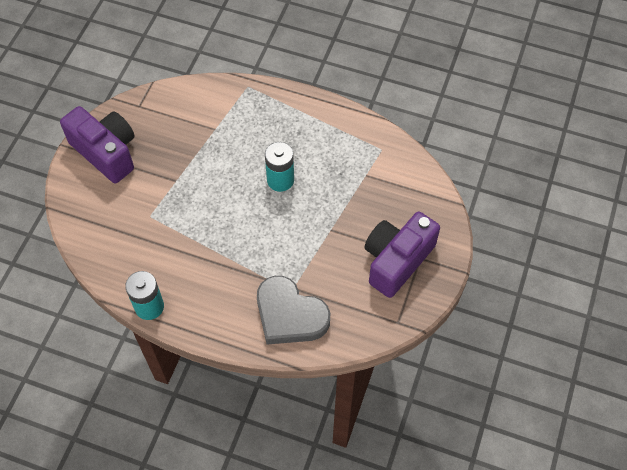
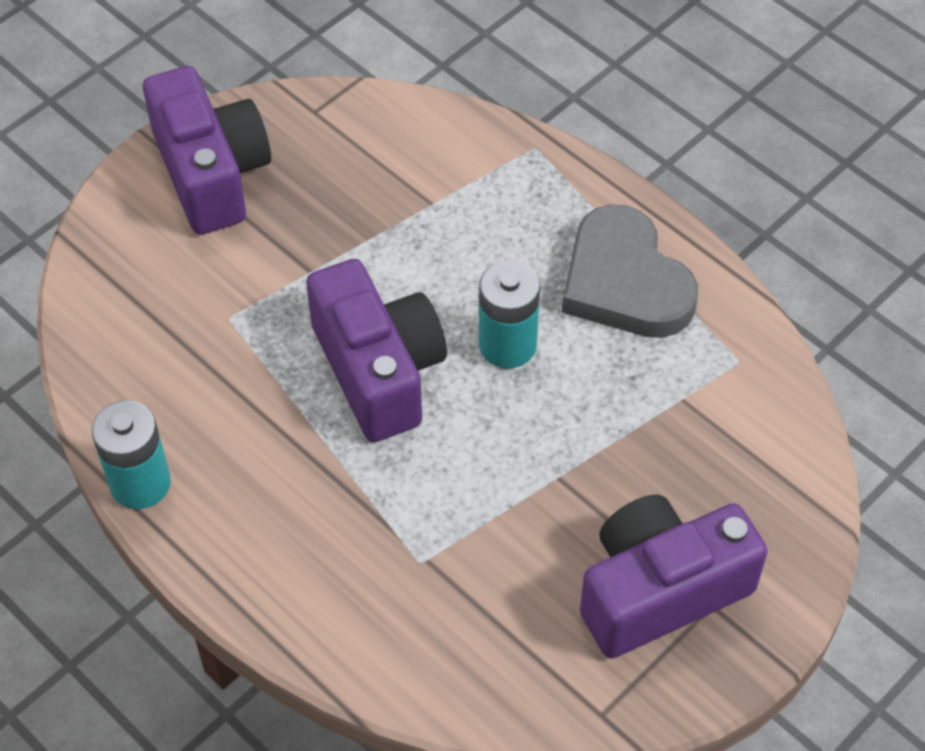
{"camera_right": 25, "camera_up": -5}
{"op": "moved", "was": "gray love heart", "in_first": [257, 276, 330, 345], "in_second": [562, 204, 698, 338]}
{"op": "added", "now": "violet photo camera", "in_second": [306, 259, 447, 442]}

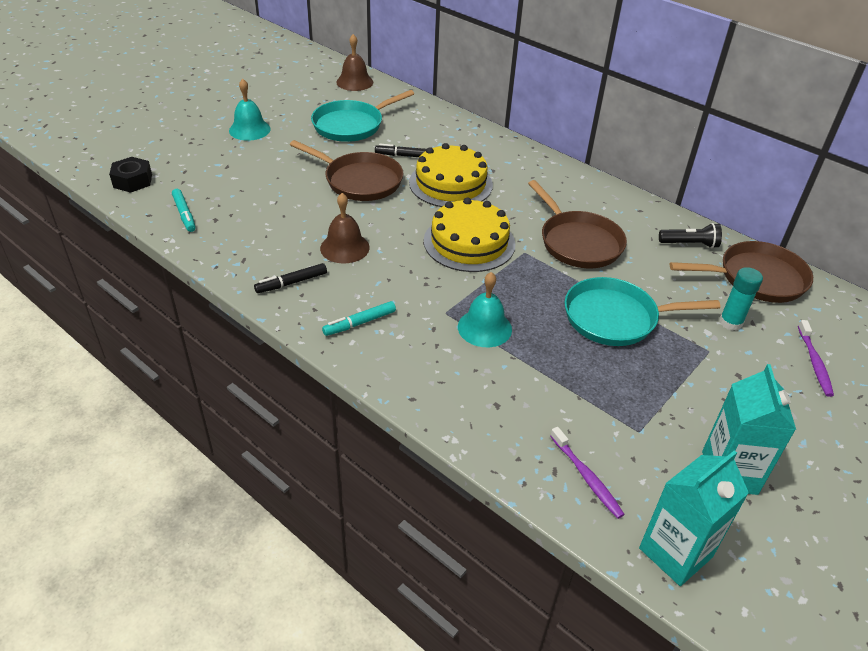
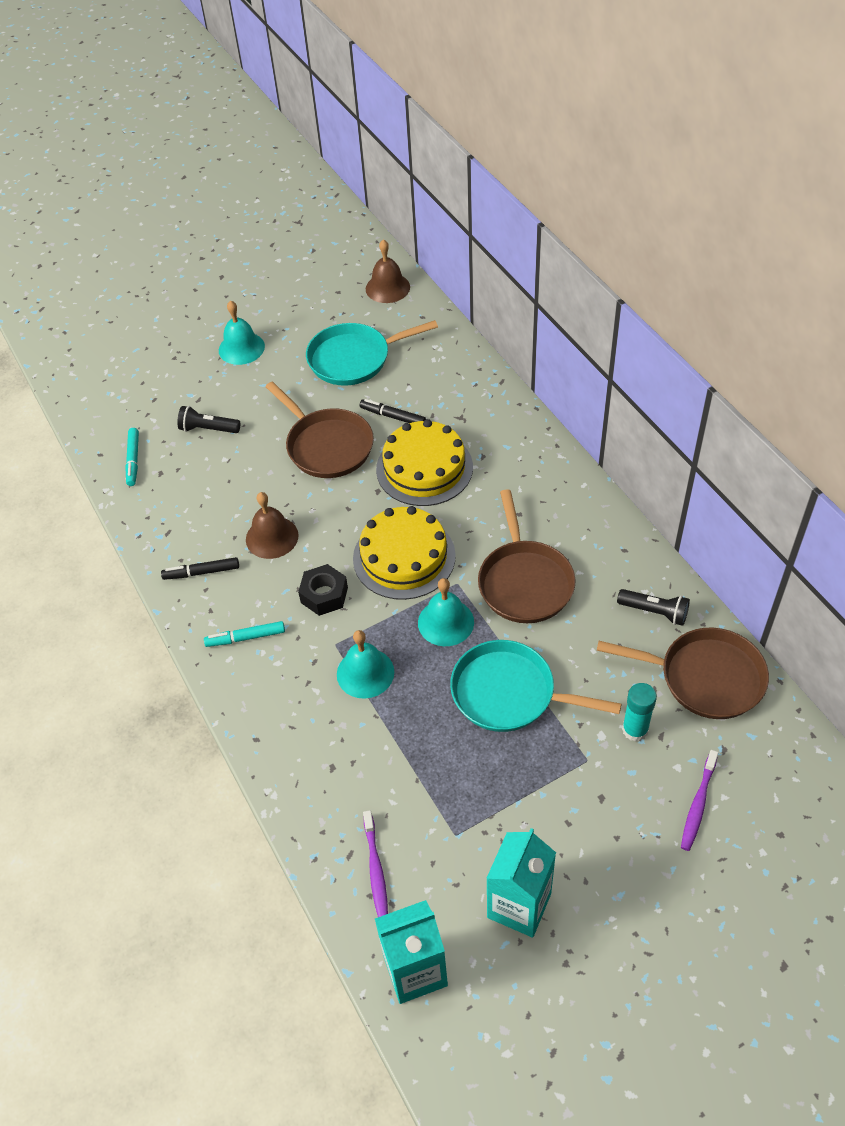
{"camera_right": 25, "camera_up": 10}
{"op": "moved", "was": "jet-black nut", "in_first": [109, 157, 152, 193], "in_second": [298, 564, 348, 616]}
{"op": "added", "now": "jet-black pocket torch", "in_second": [177, 406, 240, 433]}
{"op": "added", "now": "teal bell", "in_second": [418, 578, 474, 646]}

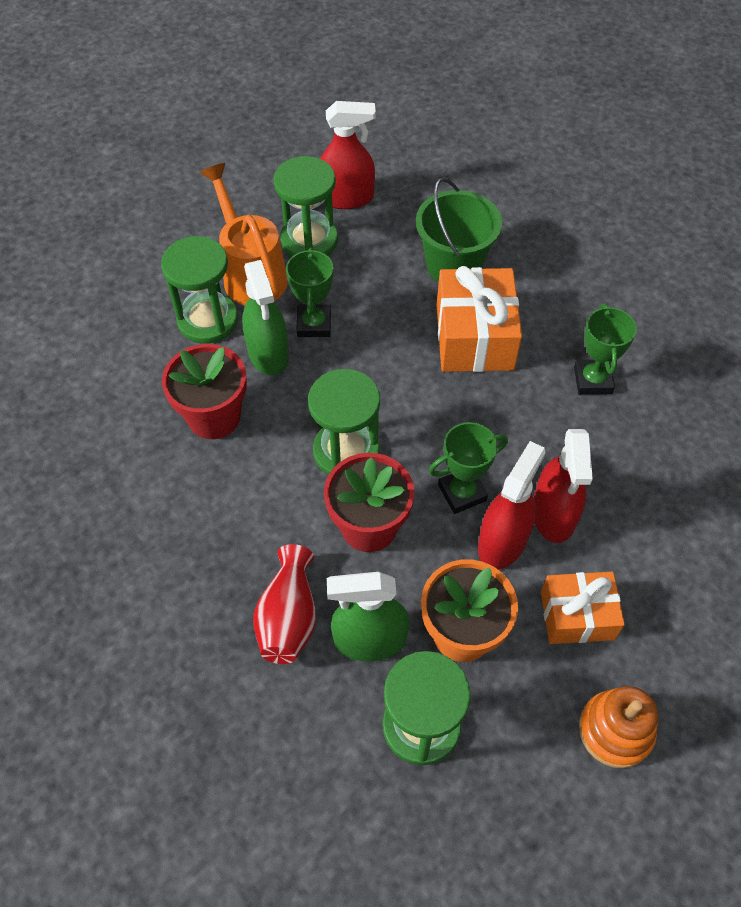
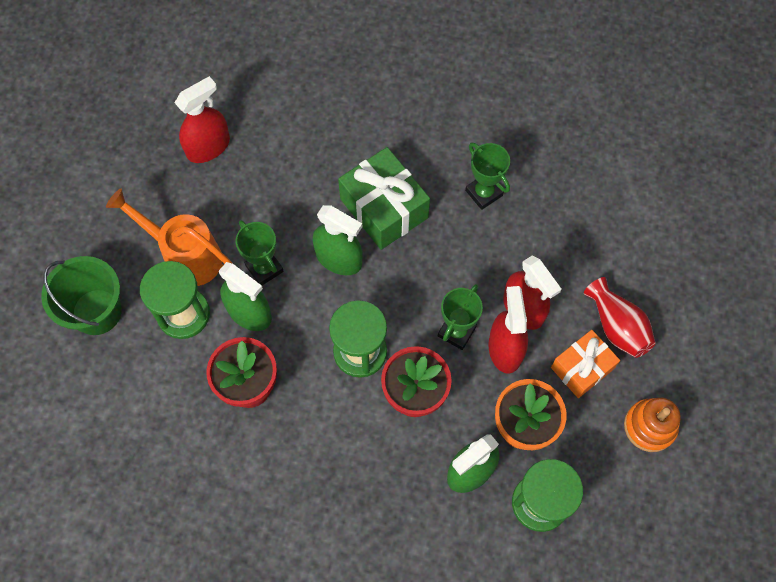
{"camera_right": -35, "camera_up": 10}
{"op": "moved", "was": "crimson vase", "in_first": [253, 544, 316, 664], "in_second": [584, 277, 656, 358]}
{"op": "removed", "was": "leaf-green sand timer", "in_first": [274, 156, 338, 257]}
{"op": "moved", "was": "leaf-green sand bucket", "in_first": [416, 177, 502, 282], "in_second": [41, 256, 122, 335]}
{"op": "recoloured", "was": "orange present", "now": "leaf-green present", "in_first": [437, 266, 522, 372], "in_second": [338, 147, 430, 250]}
{"op": "added", "now": "leaf-green sprayer", "in_second": [313, 205, 362, 275]}

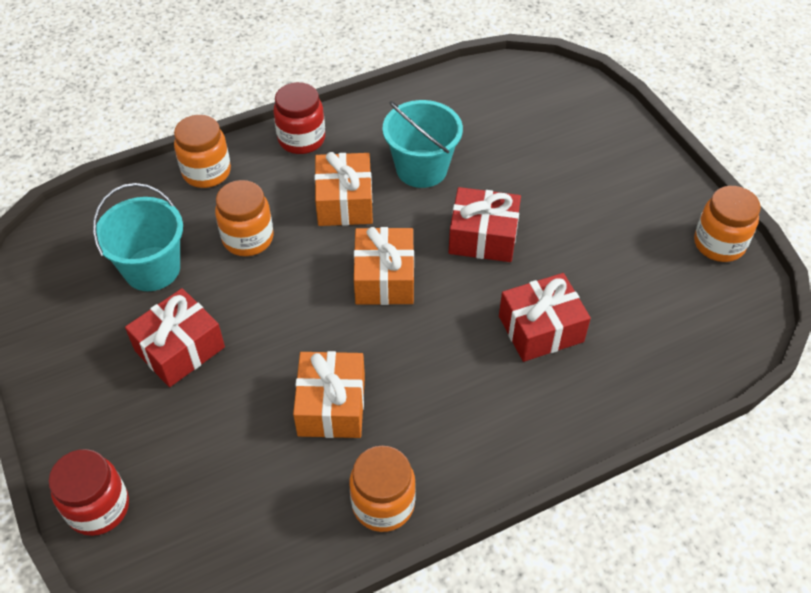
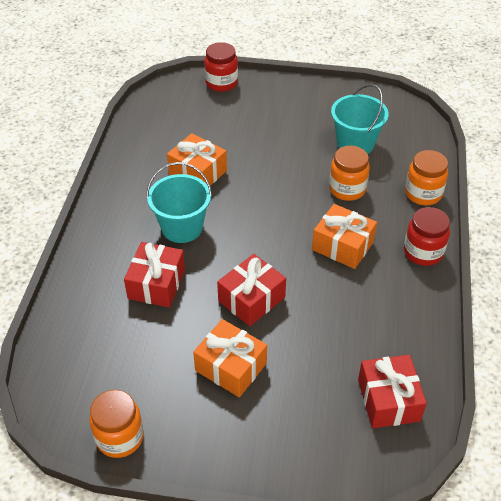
{"camera_right": 125, "camera_up": -5}
{"op": "moved", "was": "crimson present", "in_first": [125, 288, 225, 387], "in_second": [358, 355, 427, 428]}
{"op": "removed", "was": "orange jar", "in_first": [350, 446, 416, 532]}
{"op": "moved", "was": "orange present", "in_first": [354, 227, 414, 305], "in_second": [193, 319, 267, 397]}
{"op": "moved", "was": "teal sand bucket", "in_first": [383, 100, 463, 188], "in_second": [146, 162, 212, 243]}

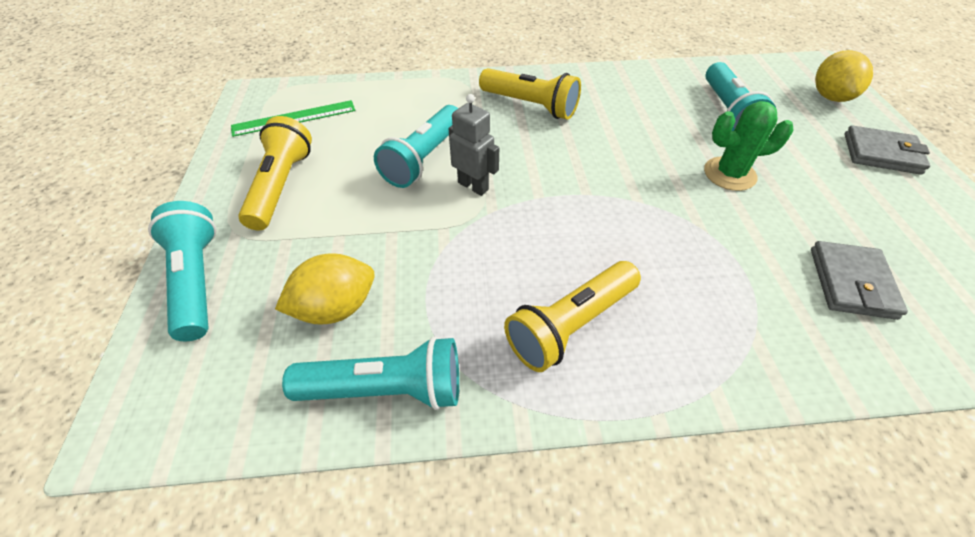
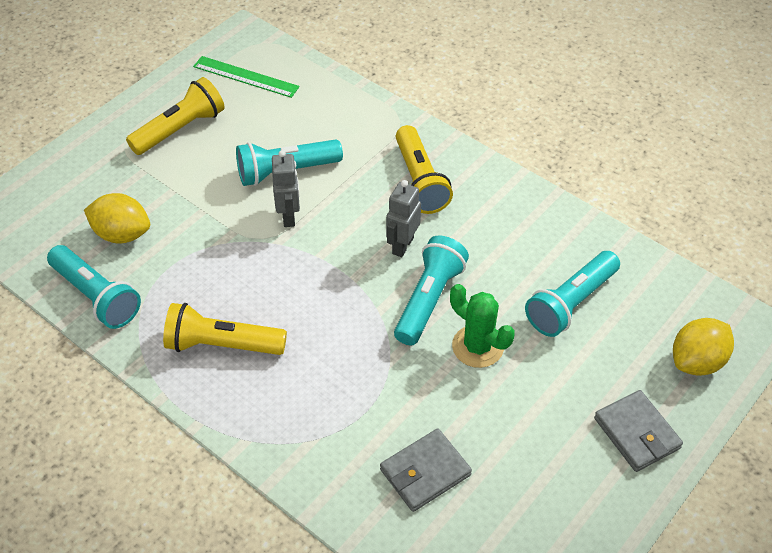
{"camera_right": 45, "camera_up": 0}
{"op": "moved", "was": "teal pocket torch", "in_first": [148, 201, 217, 341], "in_second": [394, 235, 469, 346]}
{"op": "added", "now": "gray toy robot", "in_second": [386, 180, 421, 257]}

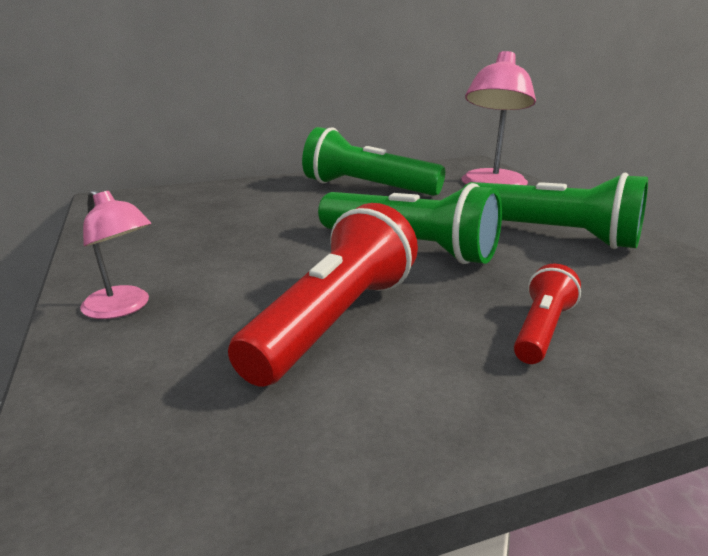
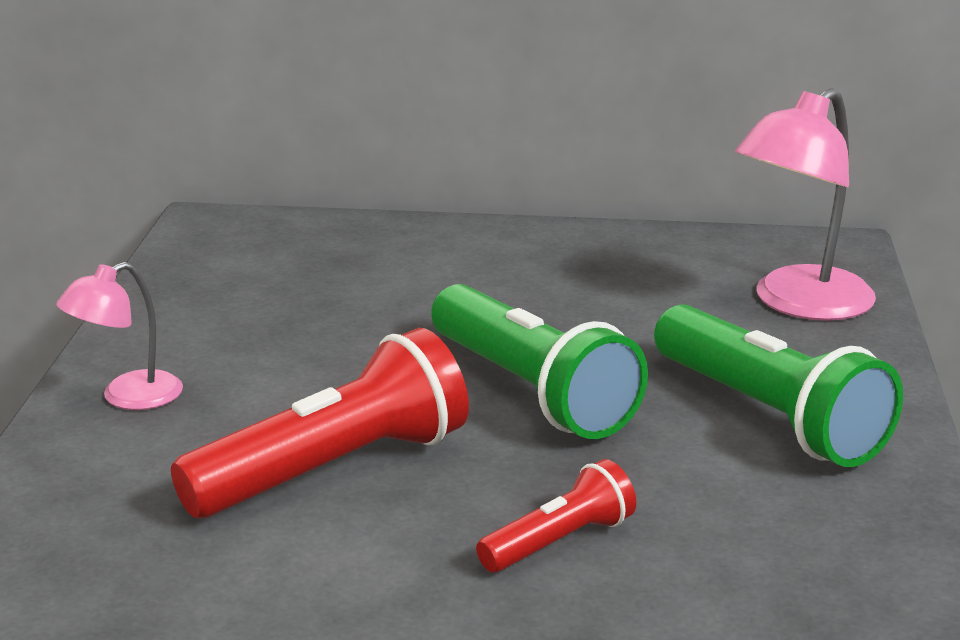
{"camera_right": 25, "camera_up": 0}
{"op": "turned", "was": "rose-pink desk lamp", "in_first": [80, 190, 151, 319], "in_second": [56, 262, 183, 410], "clockwise": 75}
{"op": "removed", "was": "leaf-green pocket torch", "in_first": [302, 127, 445, 196]}

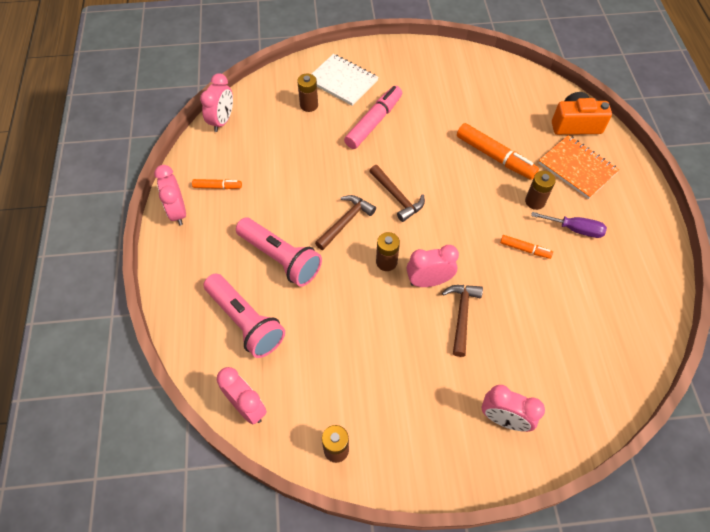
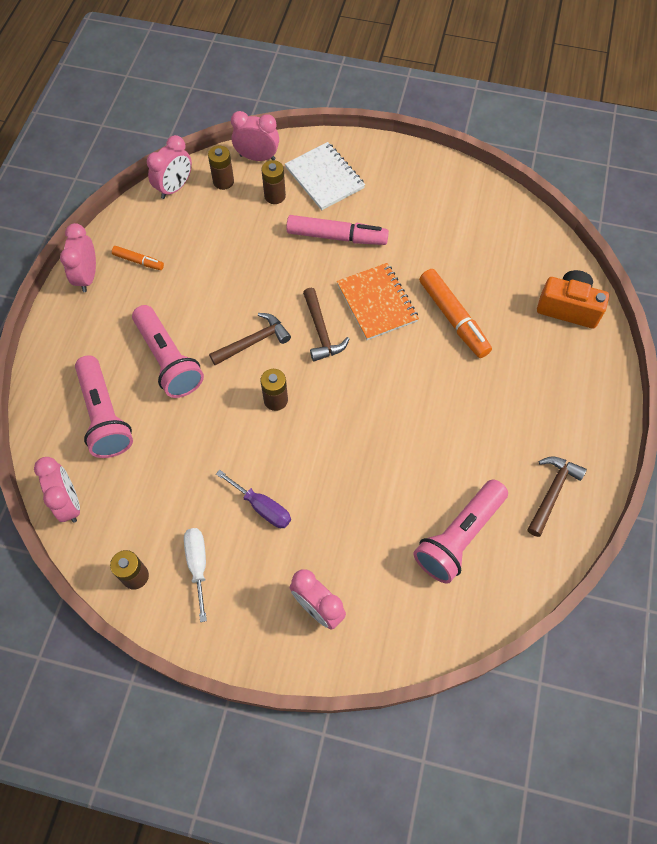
{"camera_right": 20, "camera_up": 5}
{"op": "turned", "was": "rose-pink felt pen", "in_first": [344, 86, 402, 149], "in_second": [286, 215, 389, 245], "clockwise": 45}
{"op": "moved", "was": "rose-pink bedside clock", "in_first": [407, 245, 459, 287], "in_second": [231, 111, 279, 161]}
{"op": "moved", "was": "dark brown claw hammer", "in_first": [442, 285, 483, 357], "in_second": [527, 456, 587, 537]}
{"op": "removed", "was": "orange felt pen", "in_first": [500, 235, 553, 259]}
{"op": "moved", "was": "dark brown battery", "in_first": [525, 171, 556, 210], "in_second": [208, 146, 234, 190]}
{"op": "moved", "was": "violet screwdriver", "in_first": [531, 212, 607, 238], "in_second": [216, 470, 291, 528]}
{"op": "moved", "was": "orange notepad", "in_first": [539, 135, 619, 199], "in_second": [337, 263, 419, 340]}
{"op": "added", "now": "snow-white screwdriver", "in_second": [184, 528, 207, 622]}
{"op": "added", "now": "rose-pink pocket torch", "in_second": [413, 479, 508, 584]}

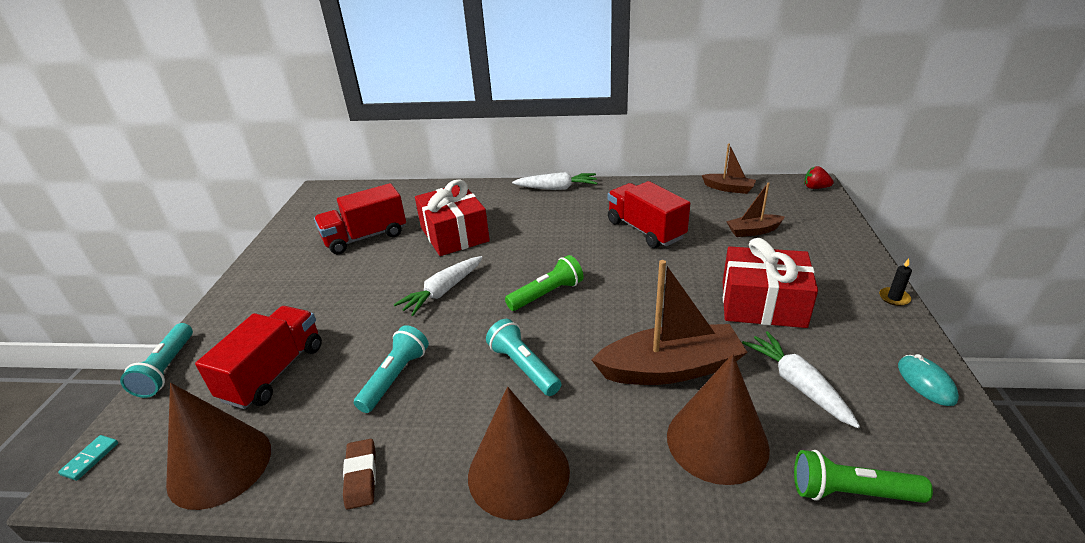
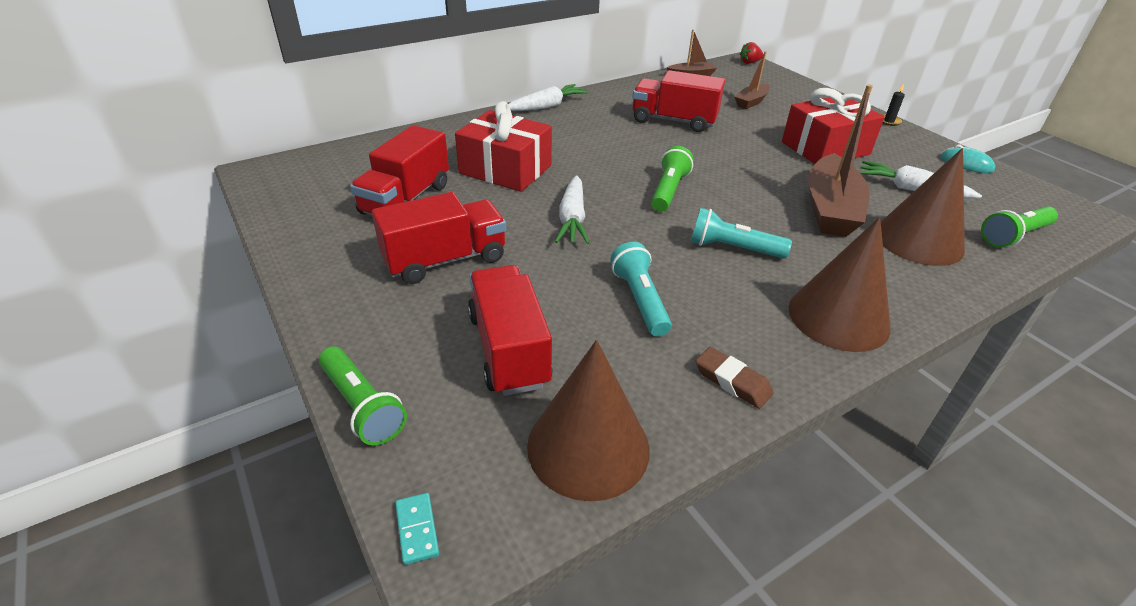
{"camera_right": -40, "camera_up": 5}
{"op": "recoloured", "was": "teal pocket torch", "now": "leaf-green pocket torch", "in_first": [120, 323, 193, 398], "in_second": [319, 347, 407, 445]}
{"op": "turned", "was": "dark brown sailboat", "in_first": [592, 260, 748, 385], "in_second": [808, 84, 873, 237], "clockwise": 150}
{"op": "added", "now": "crimson lorry", "in_second": [372, 192, 506, 284]}

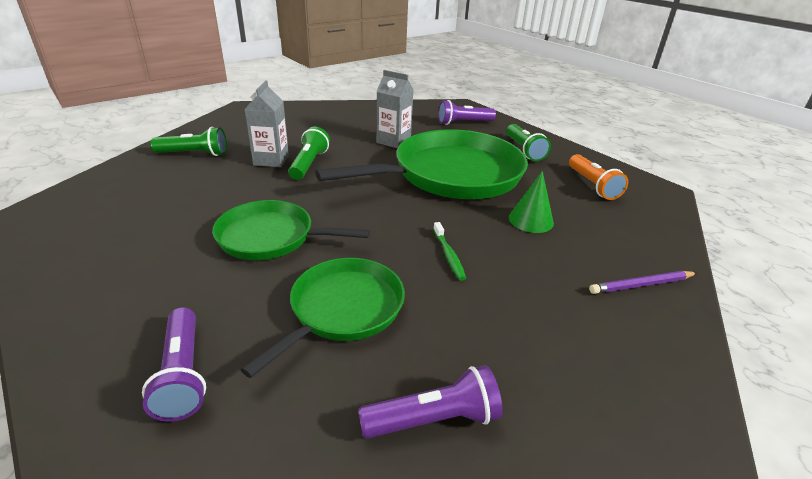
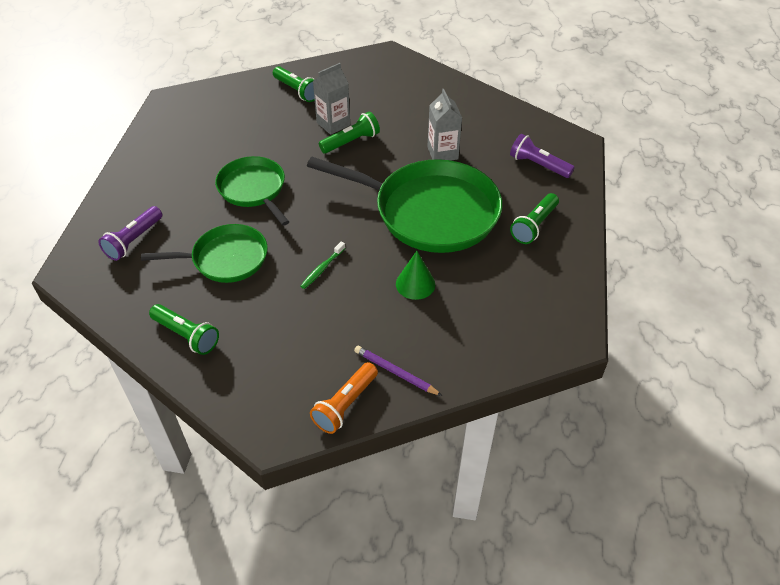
{"camera_right": 50, "camera_up": 15}
{"op": "recoloured", "was": "violet pocket torch", "now": "leaf-green pocket torch", "in_first": [358, 365, 503, 439], "in_second": [149, 304, 219, 355]}
{"op": "moved", "was": "orange pocket torch", "in_first": [569, 154, 628, 200], "in_second": [310, 362, 378, 434]}

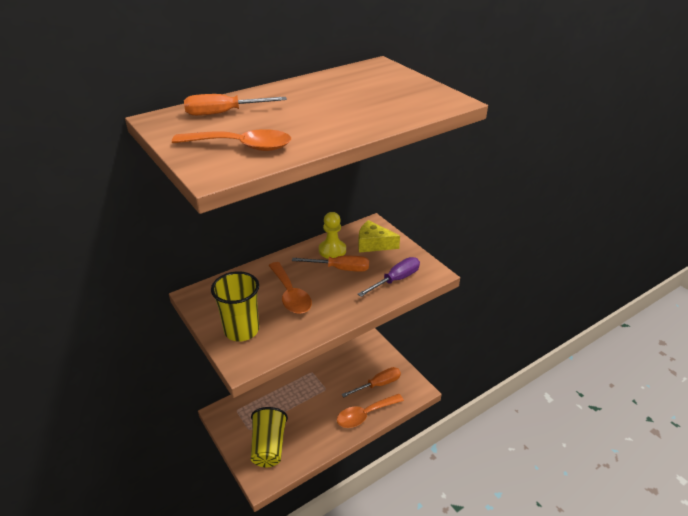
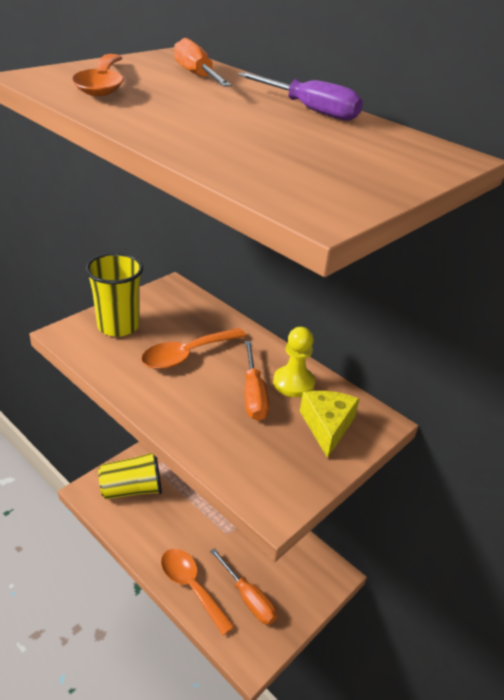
{"camera_right": 75, "camera_up": 0}
{"op": "moved", "was": "violet screwdriver", "in_first": [358, 257, 420, 297], "in_second": [238, 72, 363, 121]}

